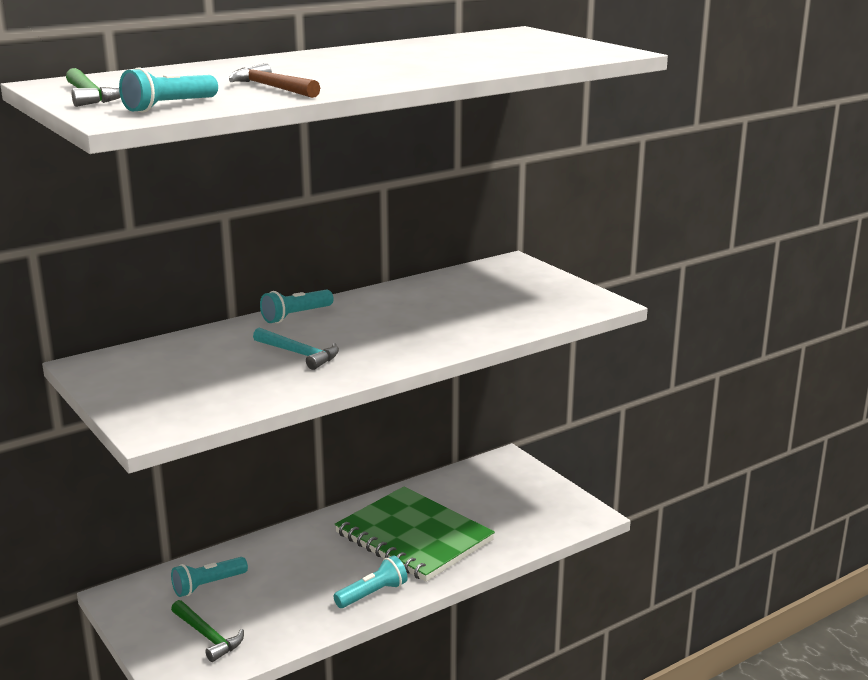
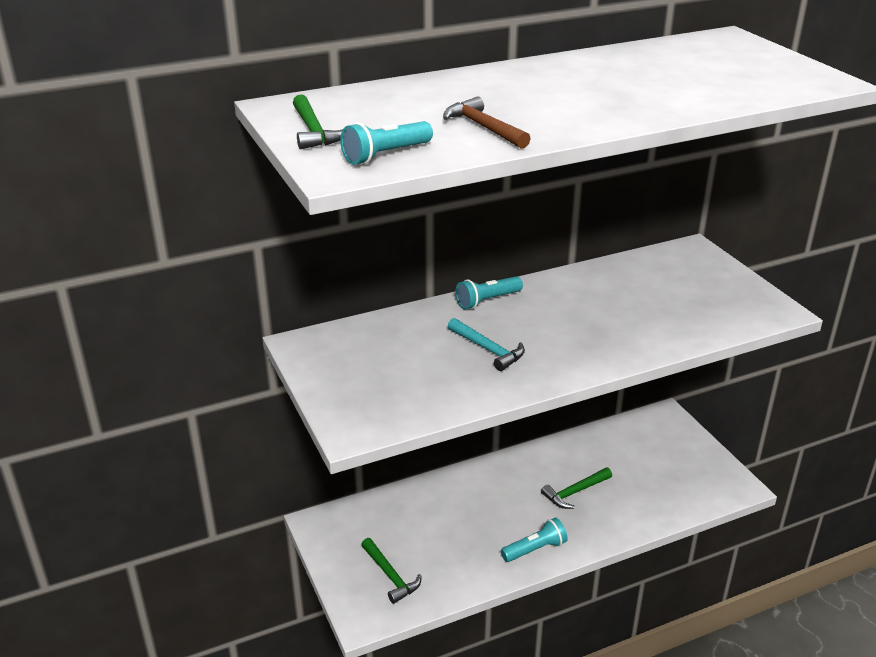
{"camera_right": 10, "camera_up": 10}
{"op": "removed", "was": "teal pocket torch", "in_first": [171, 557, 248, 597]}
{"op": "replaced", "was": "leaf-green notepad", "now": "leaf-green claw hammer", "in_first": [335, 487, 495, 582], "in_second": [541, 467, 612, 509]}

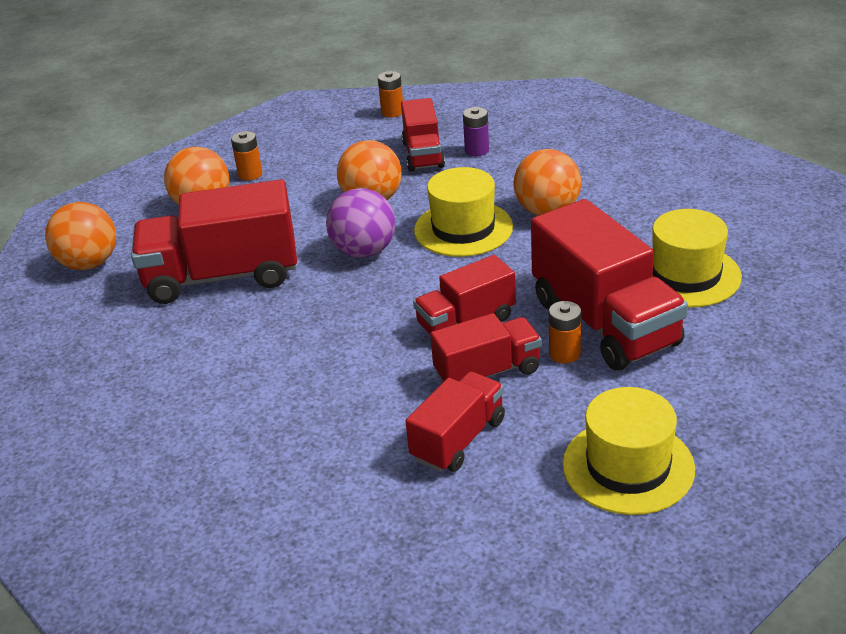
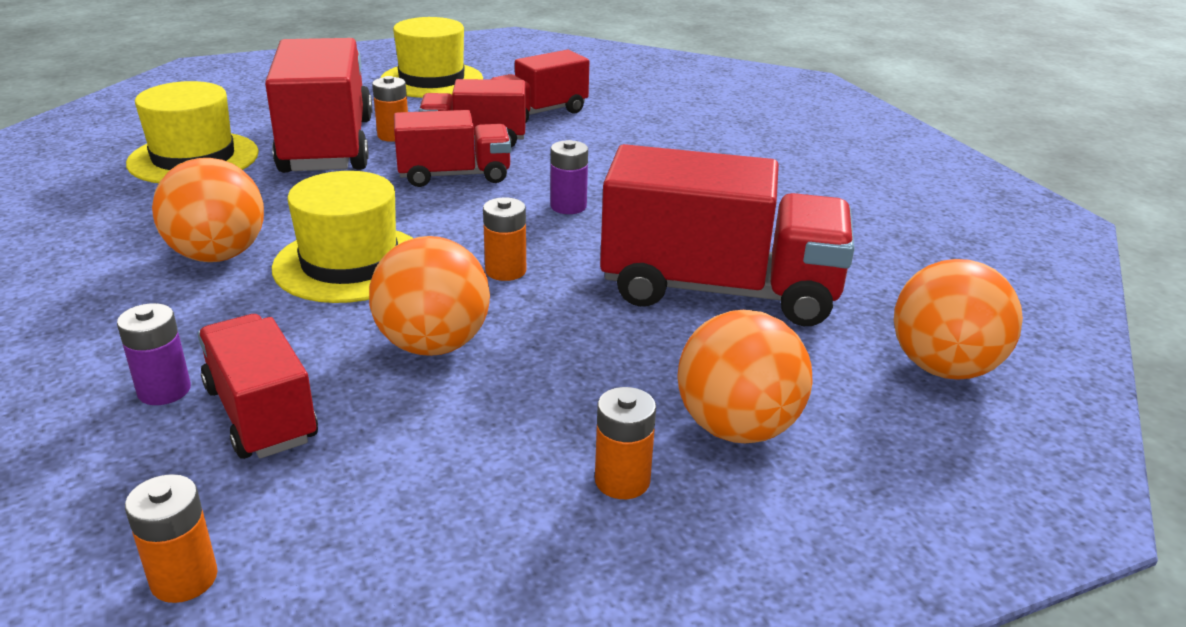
{"camera_right": -165, "camera_up": -5}
{"op": "replaced", "was": "violet sphere", "now": "orange battery", "in_first": [326, 188, 396, 258], "in_second": [483, 197, 526, 281]}
{"op": "turned", "was": "crimson lorry", "in_first": [401, 98, 445, 172], "in_second": [198, 314, 318, 459], "clockwise": -45}
{"op": "added", "now": "violet battery", "in_second": [550, 140, 588, 214]}

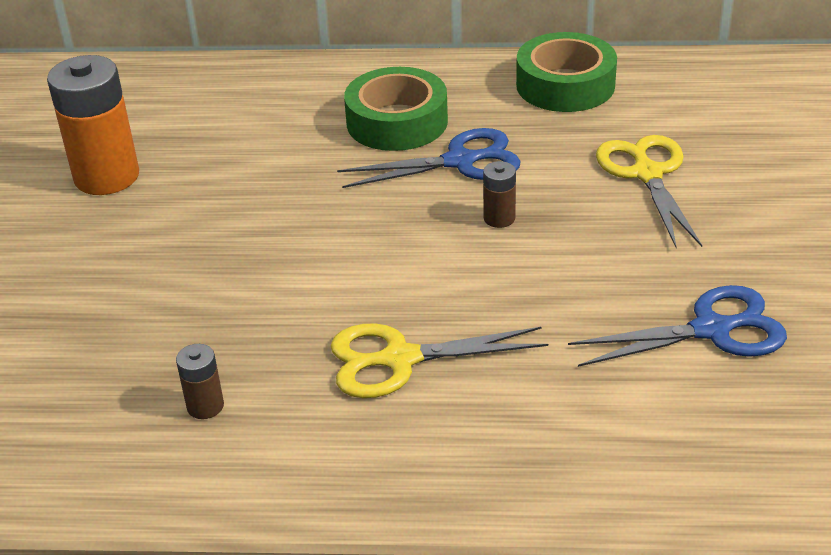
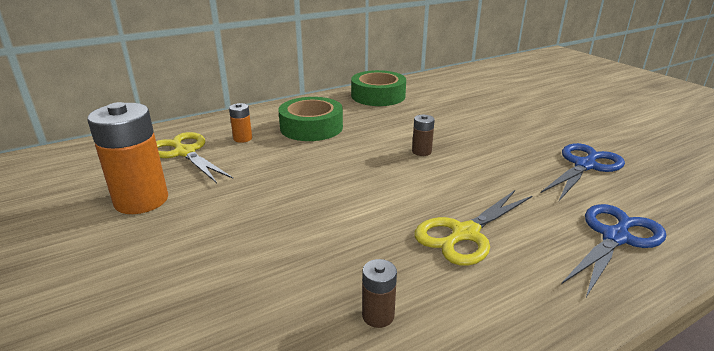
{"camera_right": -35, "camera_up": -10}
{"op": "moved", "was": "royal blue shears", "in_first": [337, 128, 521, 188], "in_second": [561, 204, 666, 297]}
{"op": "moved", "was": "yellow shears", "in_first": [596, 135, 702, 248], "in_second": [156, 132, 233, 183]}
{"op": "added", "now": "orange battery", "in_second": [229, 103, 252, 143]}

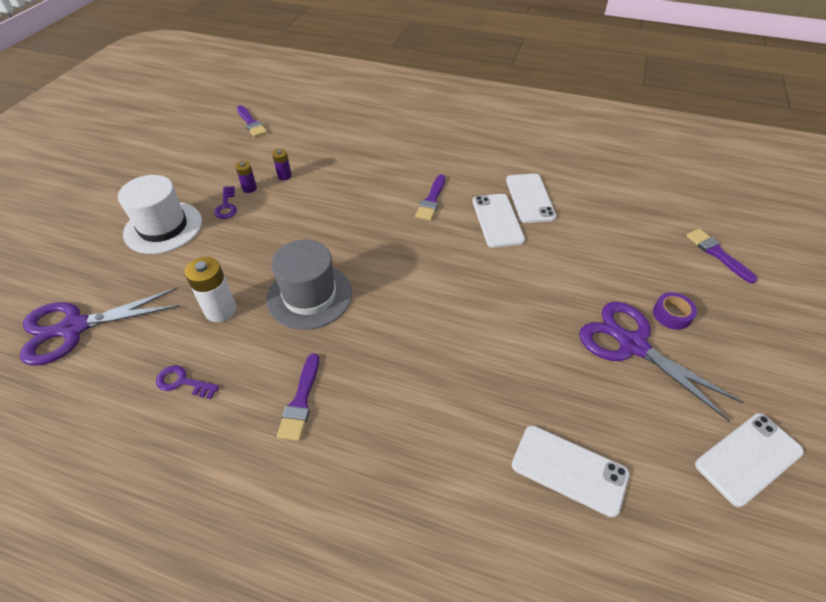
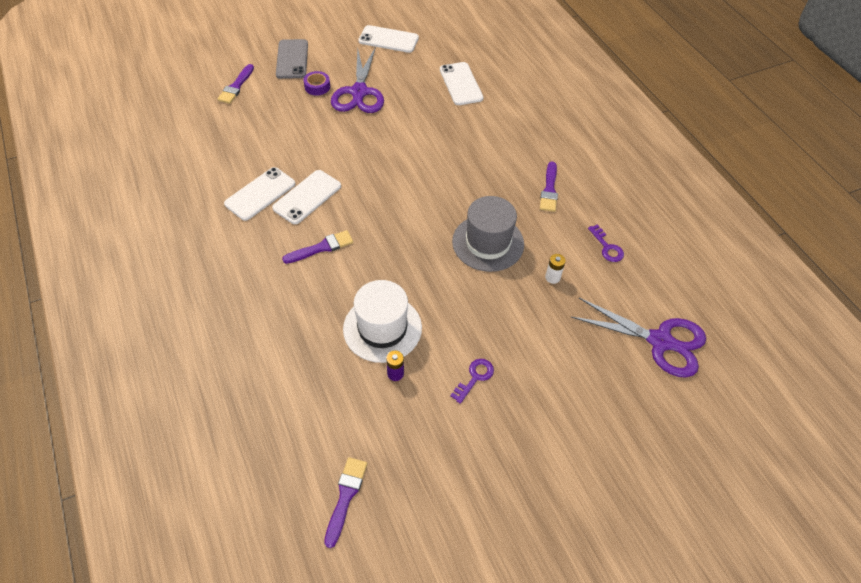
{"camera_right": -135, "camera_up": 5}
{"op": "moved", "was": "snow-white hat", "in_first": [118, 175, 202, 254], "in_second": [343, 280, 422, 363]}
{"op": "resized", "was": "snow-white battery", "in_first": [185, 257, 237, 322], "in_second": [545, 254, 566, 284], "ratio": 0.57}
{"op": "removed", "was": "violet battery", "in_first": [235, 161, 257, 193]}
{"op": "turned", "was": "violet paint brush", "in_first": [277, 353, 319, 441], "in_second": [540, 161, 558, 212], "clockwise": 135}
{"op": "added", "now": "gray smartphone", "in_second": [276, 39, 308, 79]}

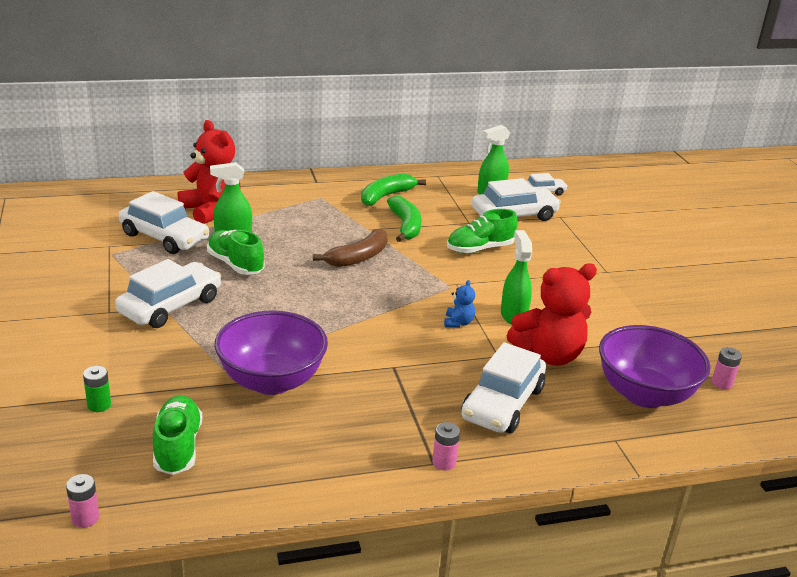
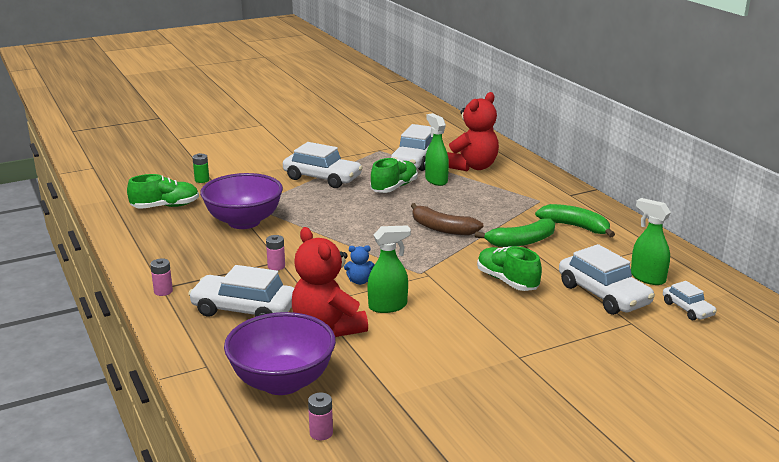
{"camera_right": 80, "camera_up": -5}
{"op": "moved", "was": "rose-pink battery", "in_first": [66, 474, 99, 528], "in_second": [266, 235, 285, 270]}

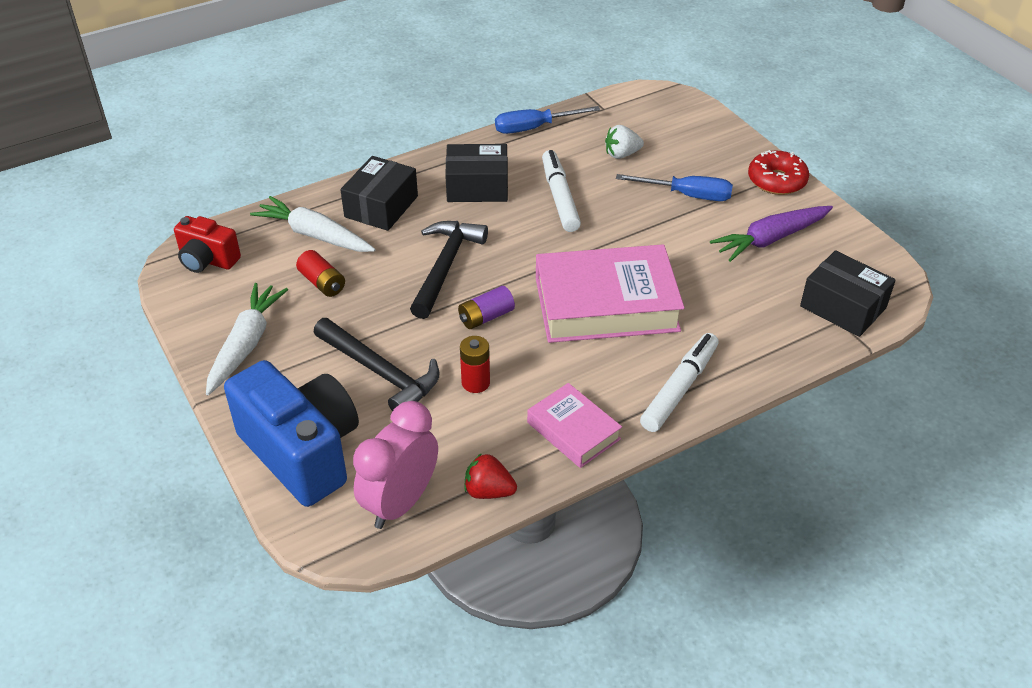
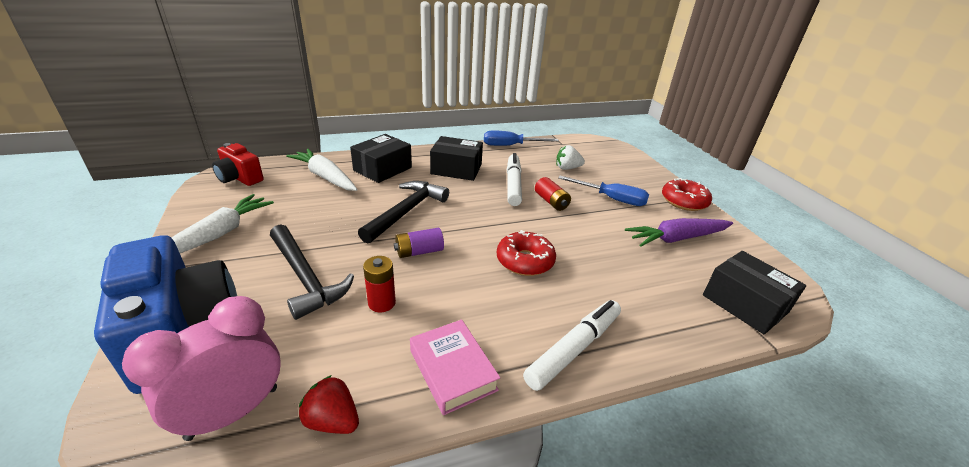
{"camera_right": 10, "camera_up": -10}
{"op": "moved", "was": "crimson battery", "in_first": [296, 250, 345, 297], "in_second": [535, 177, 571, 211]}
{"op": "replaced", "was": "rose-pink hardback", "now": "crimson donut", "in_first": [536, 244, 685, 343], "in_second": [497, 230, 556, 276]}

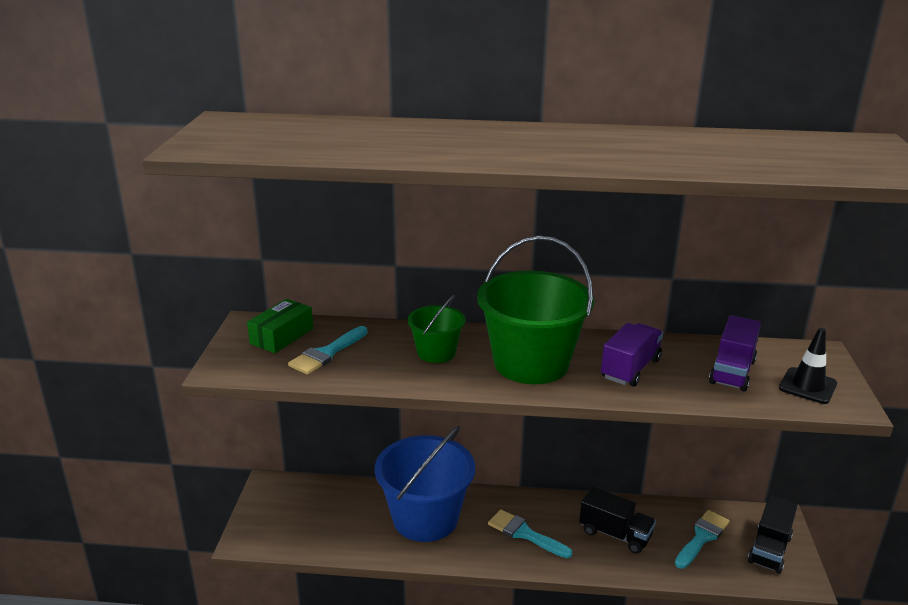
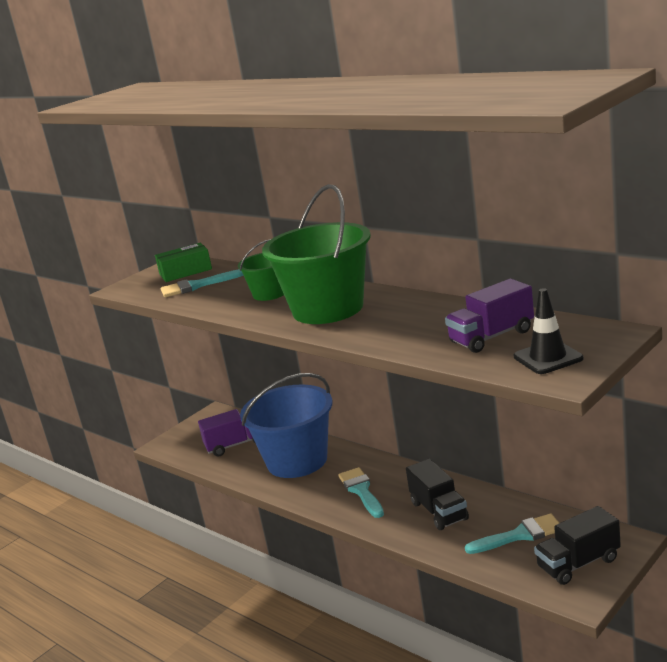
{"camera_right": 40, "camera_up": -5}
{"op": "moved", "was": "violet lorry", "in_first": [601, 323, 663, 386], "in_second": [198, 409, 256, 457]}

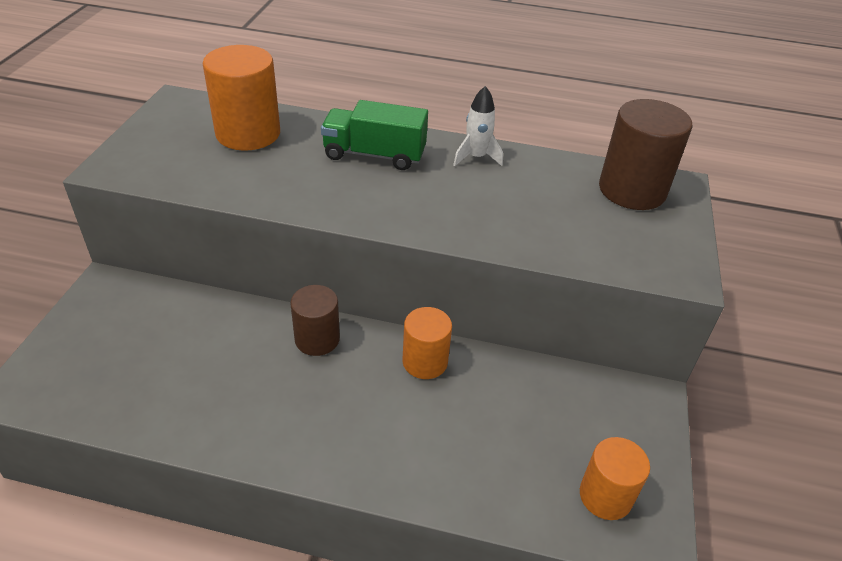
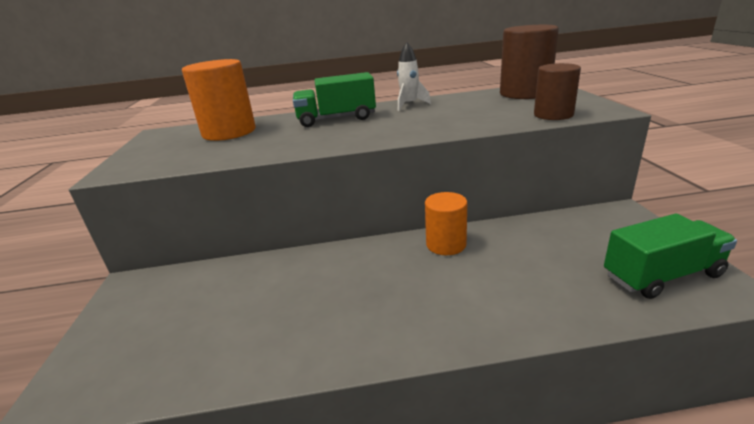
{"camera_right": -15, "camera_up": -15}
{"op": "moved", "was": "dark brown cylinder shape", "in_first": [290, 285, 340, 356], "in_second": [534, 63, 581, 120]}
{"op": "replaced", "was": "orange cylinder shape", "now": "leaf-green lorry", "in_first": [580, 437, 650, 520], "in_second": [604, 213, 737, 299]}

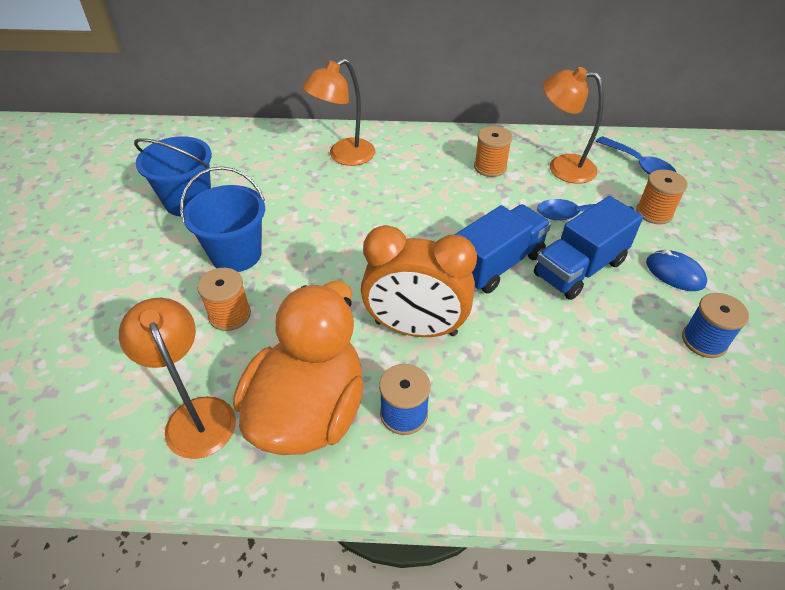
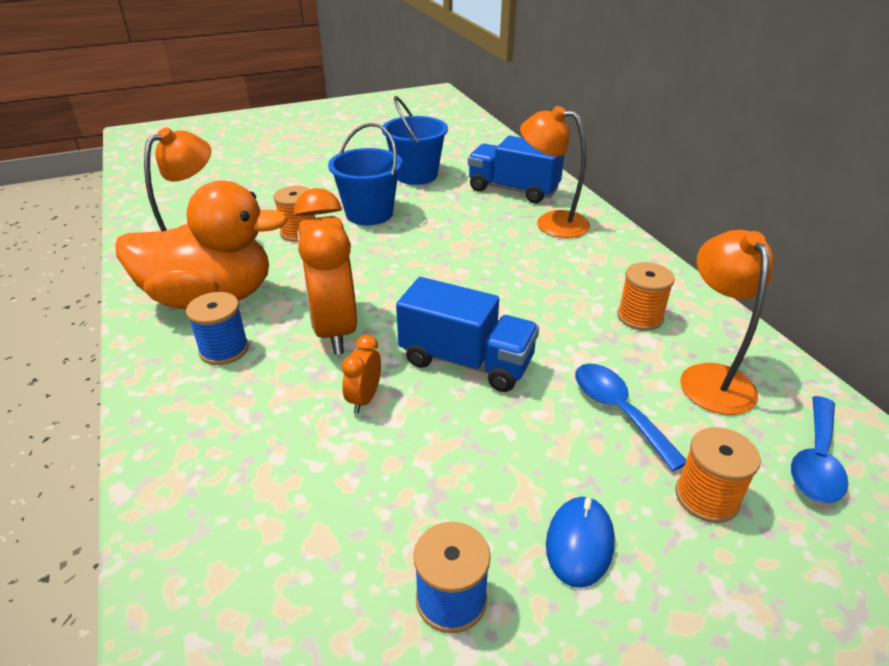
{"camera_right": 65, "camera_up": -10}
{"op": "moved", "was": "royal blue lorry", "in_first": [534, 196, 643, 300], "in_second": [468, 136, 564, 203]}
{"op": "added", "now": "orange bedside clock", "in_second": [342, 335, 381, 413]}

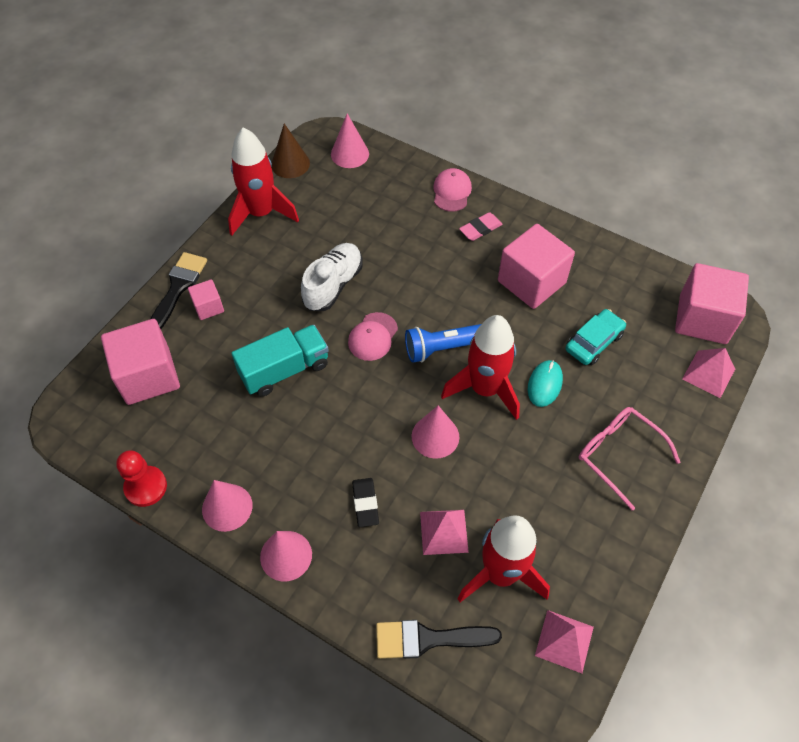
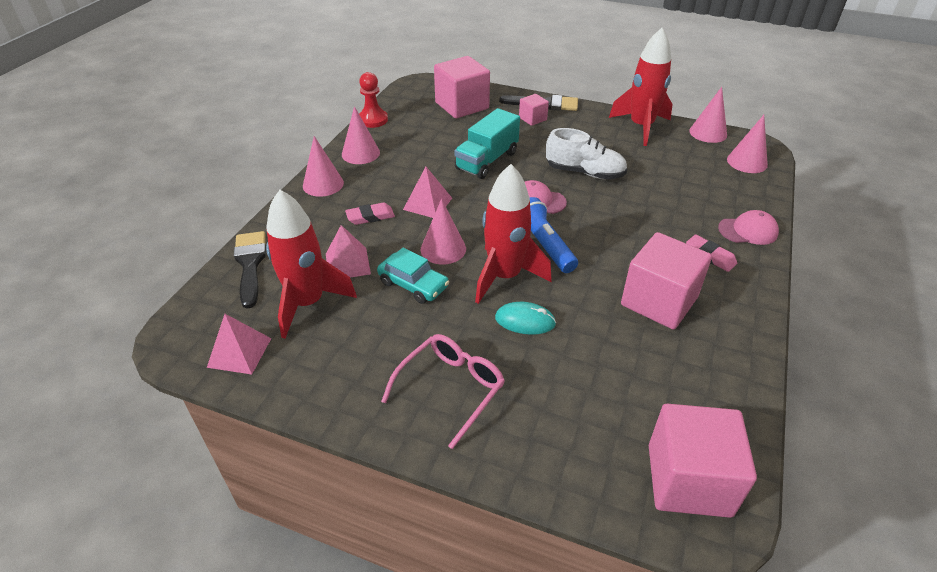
{"camera_right": 80, "camera_up": -15}
{"op": "turned", "was": "teal lorry", "in_first": [231, 325, 329, 397], "in_second": [454, 108, 520, 179], "clockwise": 75}
{"op": "recoloured", "was": "dark brown cone shape", "now": "rose-pink cone shape", "in_first": [271, 123, 310, 178], "in_second": [689, 87, 727, 143]}
{"op": "recoloured", "was": "jet-black pencil eraser", "now": "rose-pink pencil eraser", "in_first": [352, 478, 379, 527], "in_second": [345, 203, 395, 225]}
{"op": "moved", "was": "teal toy car", "in_first": [565, 309, 626, 365], "in_second": [377, 248, 449, 304]}
{"op": "moved", "was": "rose-pink pyramid shape", "in_first": [682, 348, 735, 398], "in_second": [403, 167, 452, 218]}

